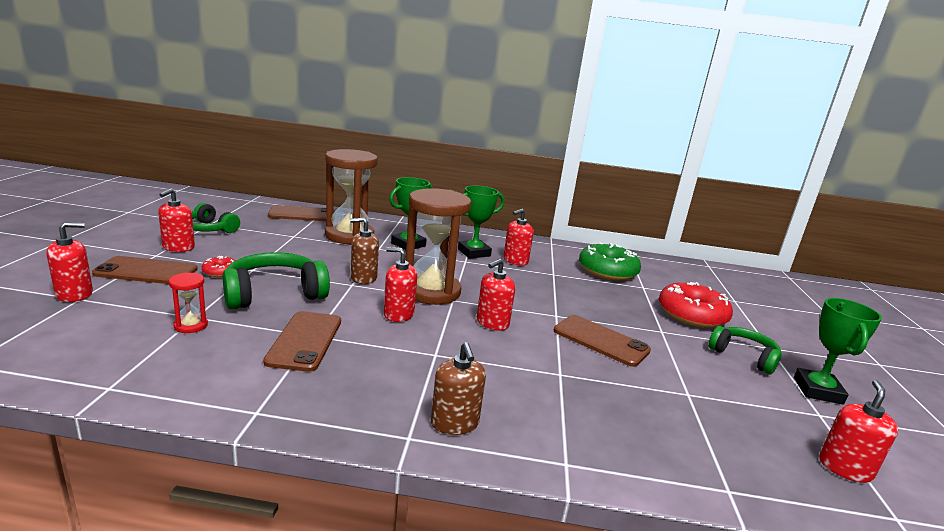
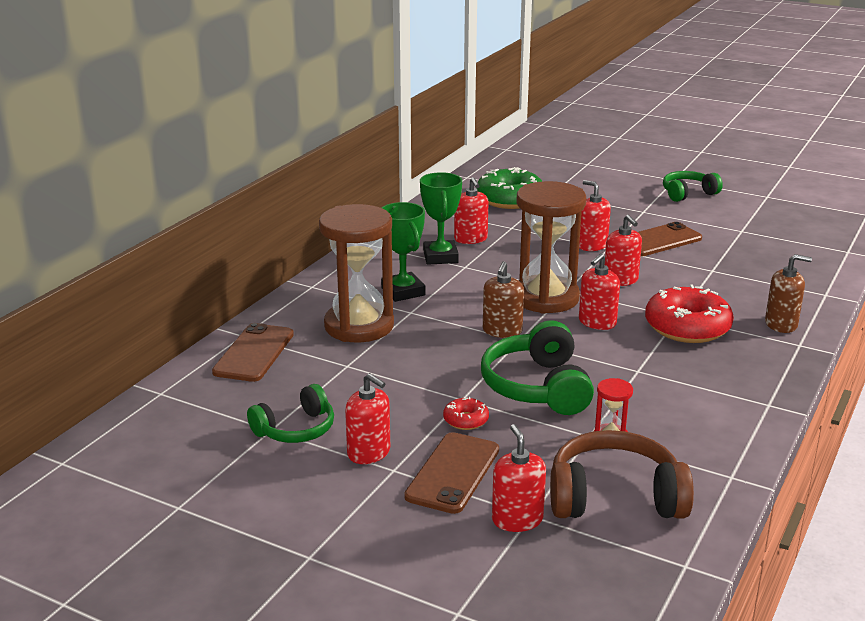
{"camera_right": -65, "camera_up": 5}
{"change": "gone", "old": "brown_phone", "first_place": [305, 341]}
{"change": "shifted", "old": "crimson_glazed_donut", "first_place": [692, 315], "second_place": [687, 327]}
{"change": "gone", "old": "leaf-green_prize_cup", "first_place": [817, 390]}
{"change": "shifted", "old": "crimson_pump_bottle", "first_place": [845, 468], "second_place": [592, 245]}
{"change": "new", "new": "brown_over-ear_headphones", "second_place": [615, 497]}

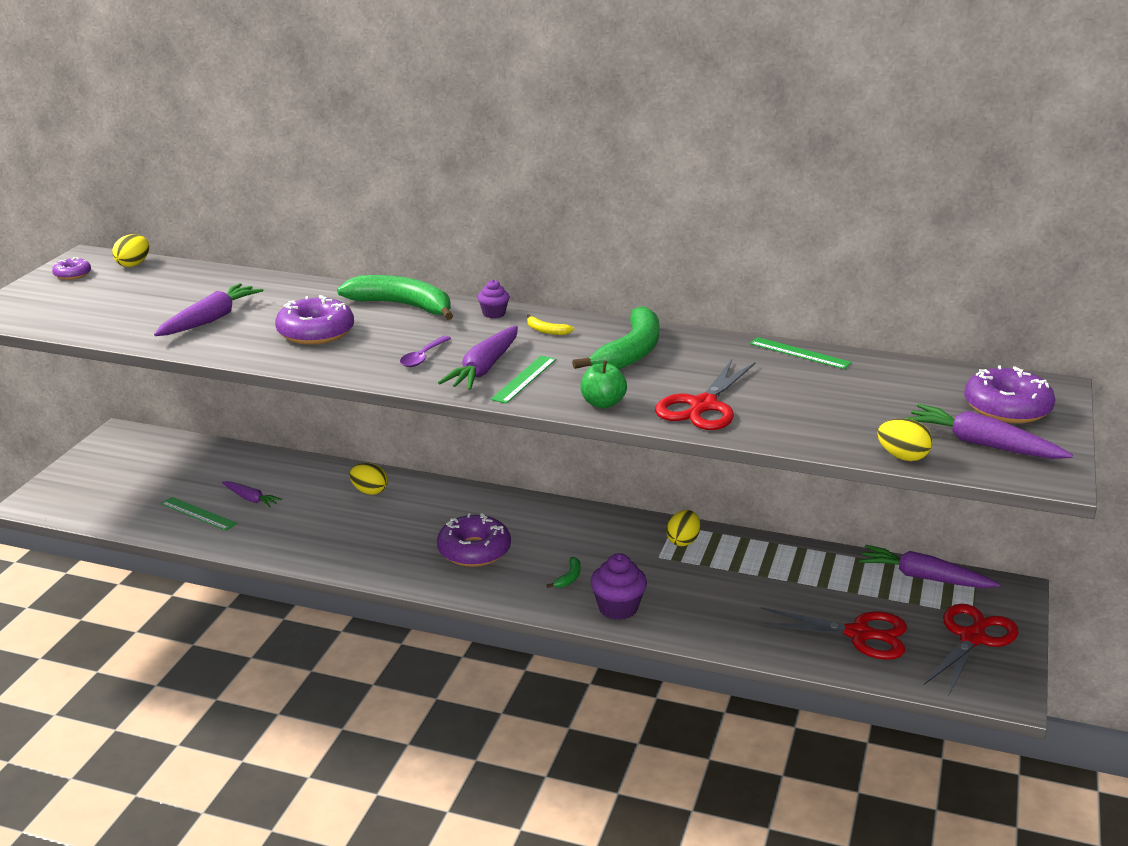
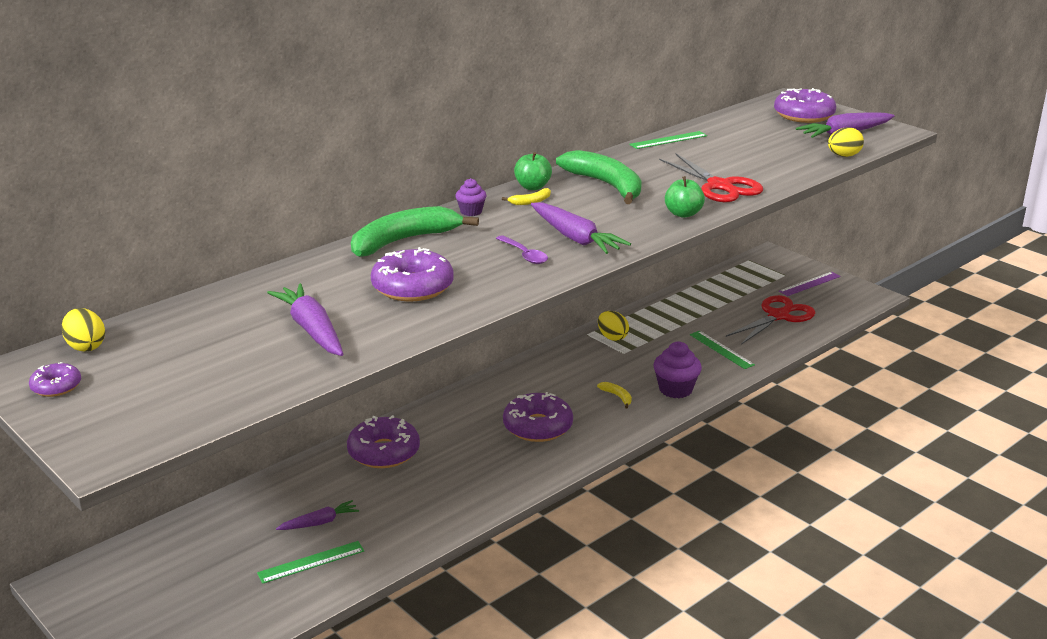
{"camera_right": -60, "camera_up": 0}
{"change": "swapped", "old": "yellow_toy_egg", "new": "violet_glazed_donut", "first_place": [369, 491], "second_place": [384, 452]}
{"change": "shifted", "old": "leaf-green_straightedge", "first_place": [524, 379], "second_place": [721, 349]}
{"change": "repainted", "old": "leaf-green_toy_banana", "new": "yellow_toy_banana", "first_place": [569, 578], "second_place": [617, 397]}
{"change": "gone", "old": "violet_toy_carrot", "first_place": [923, 577]}
{"change": "swapped", "old": "crimson_pair_of_scissors", "new": "violet_straightedge", "first_place": [972, 637], "second_place": [809, 284]}
{"change": "new", "new": "leaf-green_apple", "second_place": [532, 187]}

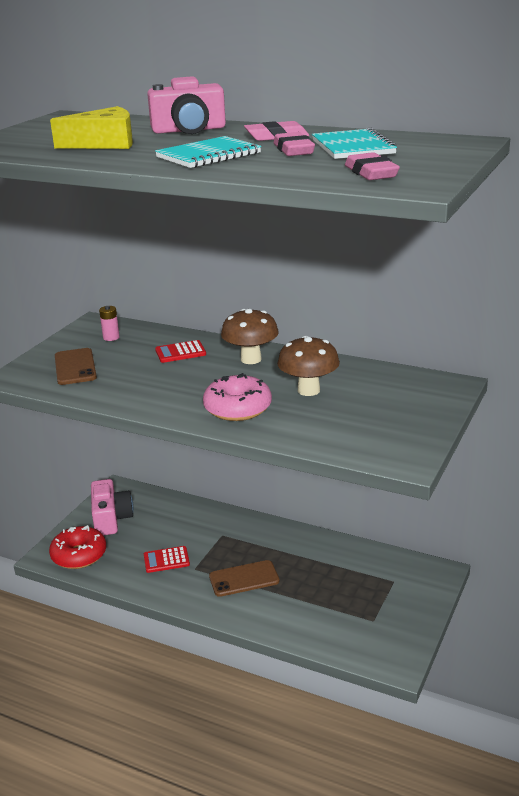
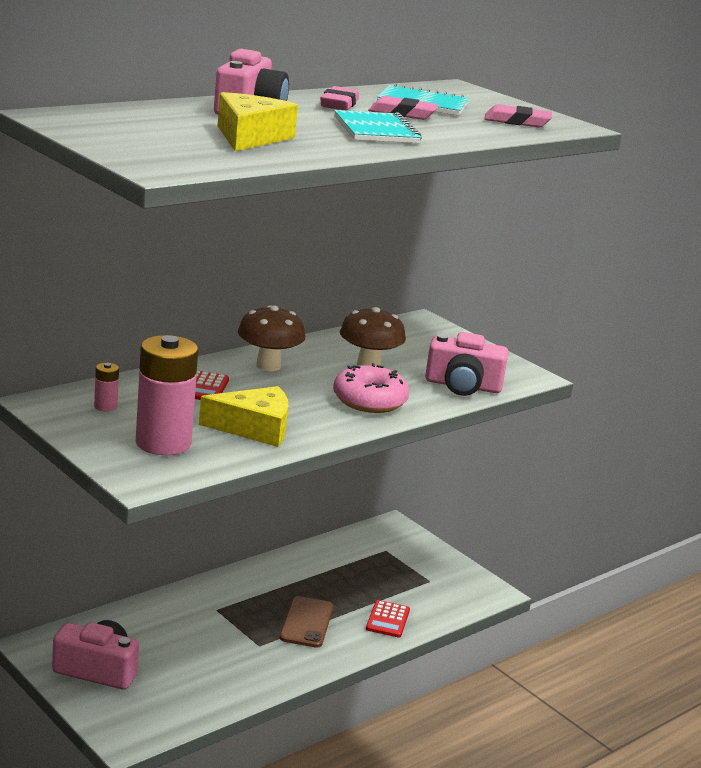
{"camera_right": -70, "camera_up": -5}
{"change": "gone", "old": "crimson_glazed_donut", "first_place": [79, 555]}
{"change": "swapped", "old": "brown_phone", "new": "rose-pink_battery", "first_place": [75, 367], "second_place": [163, 443]}
{"change": "shifted", "old": "crimson_calculator", "first_place": [166, 560], "second_place": [387, 619]}
{"change": "new", "new": "yellow_cheese_wedge", "second_place": [254, 428]}
{"change": "new", "new": "rose-pink_compact_camera", "second_place": [463, 386]}

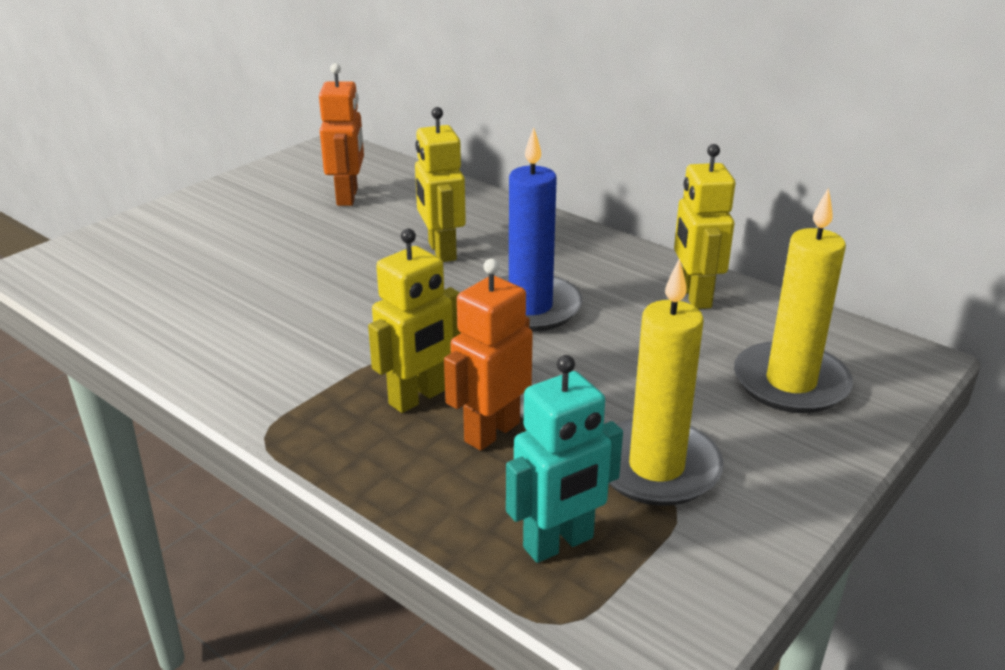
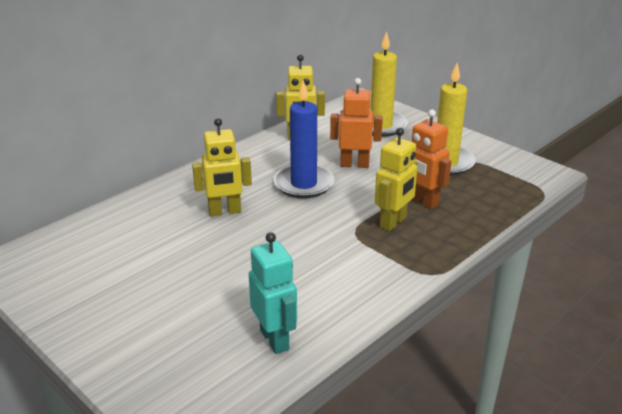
{"camera_right": -85, "camera_up": 0}
{"change": "shifted", "old": "orange-coloured_toy_robot", "first_place": [348, 197], "second_place": [354, 164]}
{"change": "rotated", "old": "yellow_toy_robot", "first_place": [418, 398], "second_place": [393, 222], "degrees": 75}
{"change": "shifted", "old": "teal_toy_robot", "first_place": [559, 543], "second_place": [275, 339]}

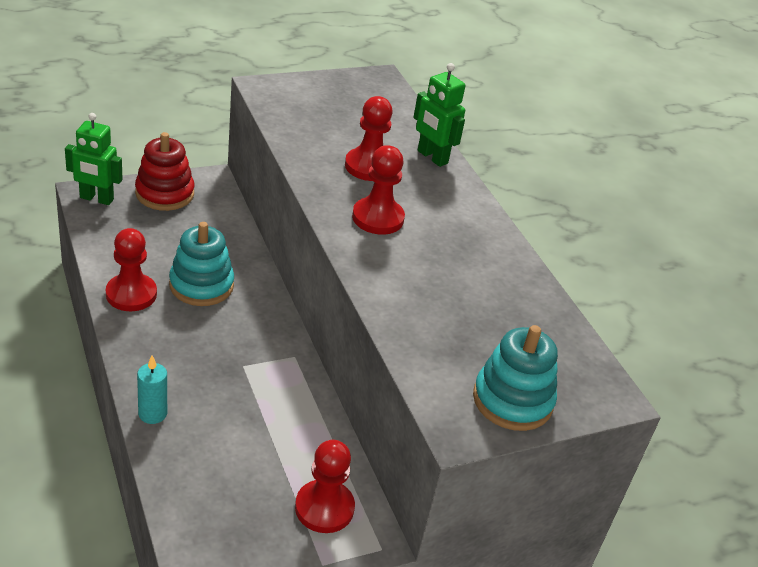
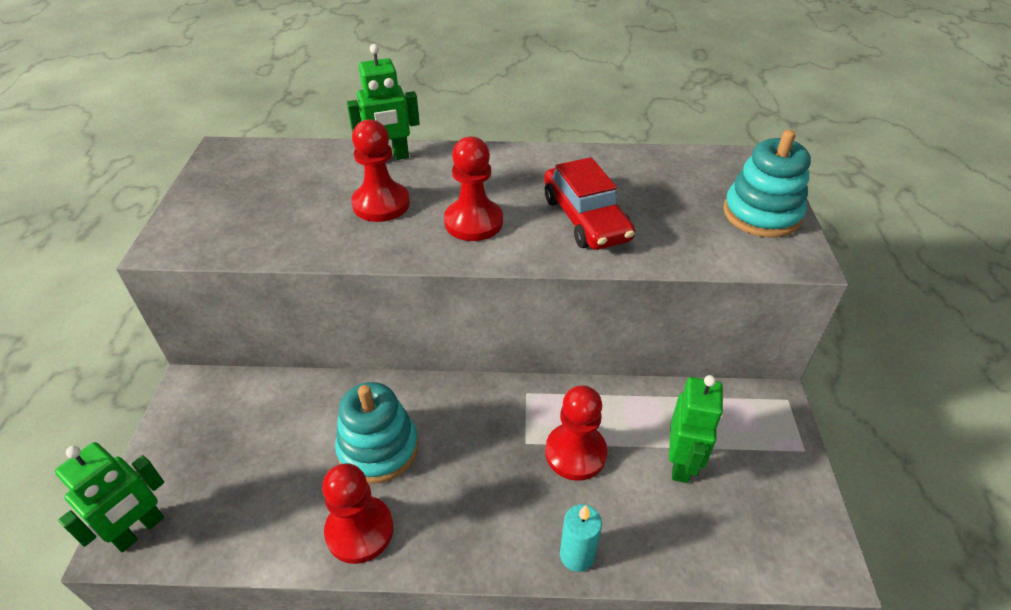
{"camera_right": -60, "camera_up": 5}
{"change": "gone", "old": "crimson_stacking_rings", "first_place": [164, 193]}
{"change": "shifted", "old": "crimson_game_pawn", "first_place": [324, 508], "second_place": [575, 453]}
{"change": "new", "new": "crimson_automobile", "second_place": [585, 219]}
{"change": "new", "new": "leaf-green_toy_robot", "second_place": [681, 463]}

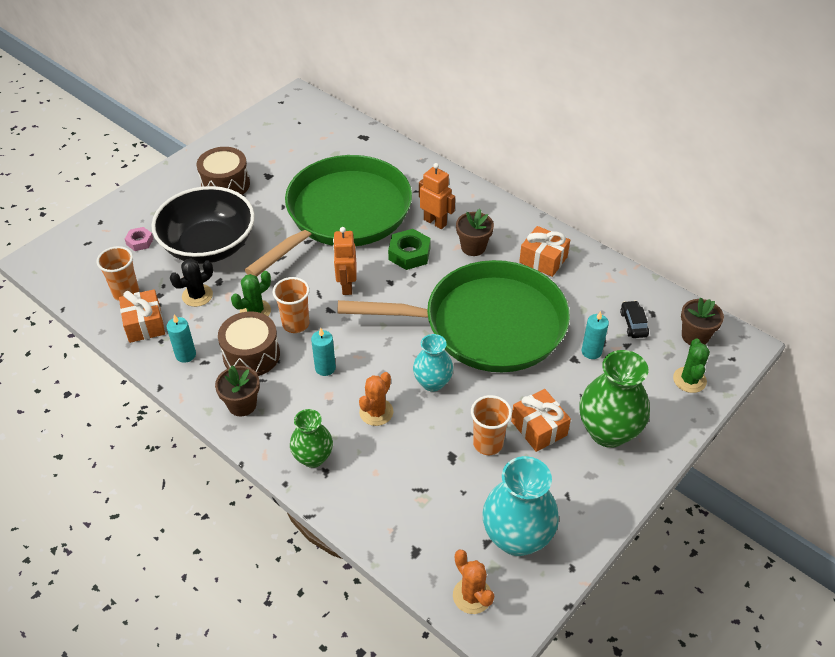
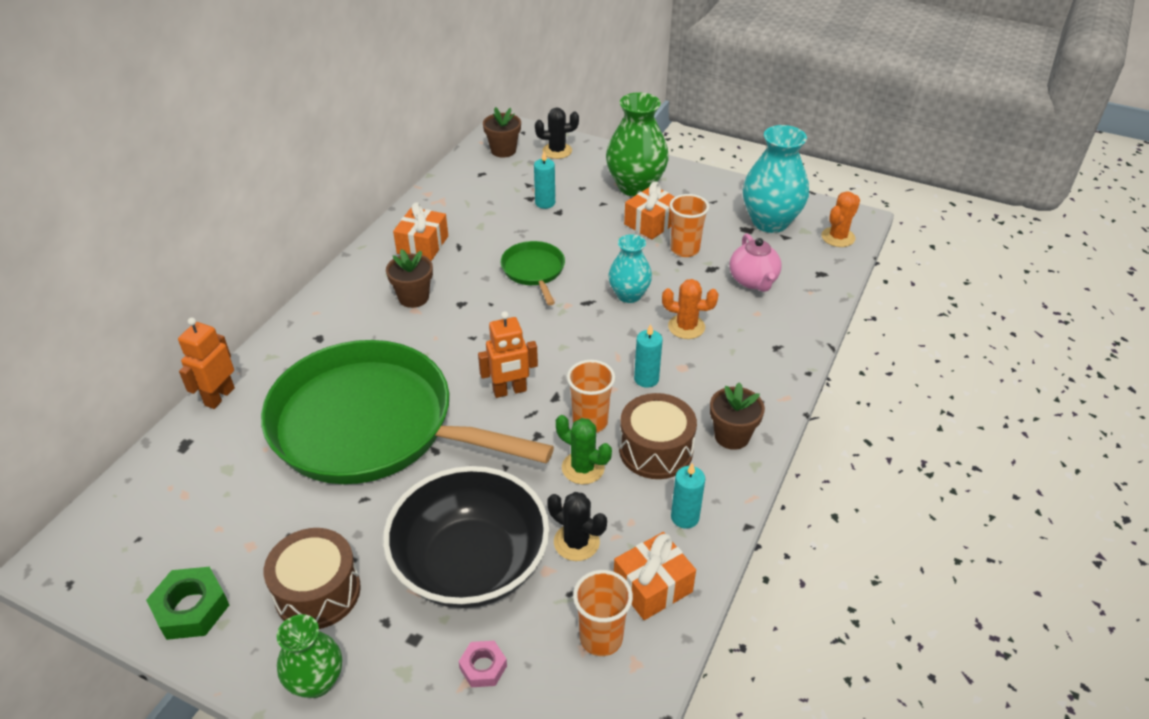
{"camera_right": -105, "camera_up": -5}
{"change": "shifted", "old": "leaf-green_vase", "first_place": [313, 457], "second_place": [316, 681]}
{"change": "scaled", "old": "leaf-green_pan", "first_place": [486, 324], "second_place": [534, 271], "factor": 0.42}
{"change": "shifted", "old": "leaf-green_nut", "first_place": [409, 254], "second_place": [191, 608]}
{"change": "shifted", "old": "orange-coloured_toy_robot", "first_place": [435, 222], "second_place": [219, 396]}
{"change": "gone", "old": "black_automobile", "first_place": [633, 324]}
{"change": "repainted", "old": "leaf-green_prickly_plant", "new": "black_prickly_plant", "first_place": [689, 380], "second_place": [557, 151]}
{"change": "new", "new": "rose-pink_china_teapot", "second_place": [753, 281]}

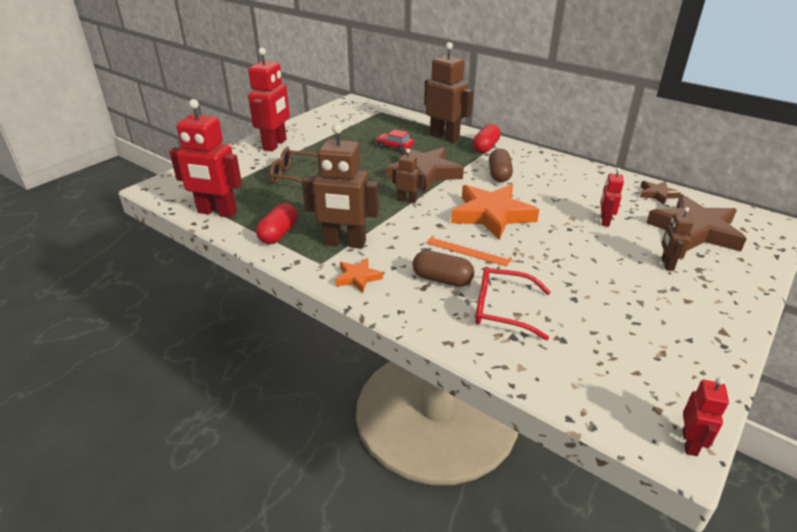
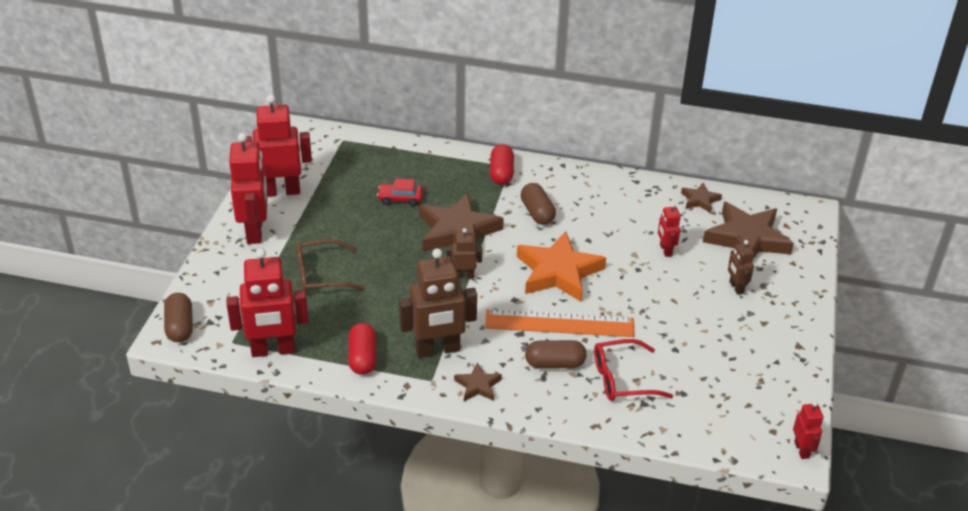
{"camera_right": -25, "camera_up": 5}
{"change": "repainted", "old": "orange-coloured_five-pointed_star", "new": "brown_five-pointed_star", "first_place": [358, 278], "second_place": [478, 385]}
{"change": "gone", "old": "brown_toy_robot", "first_place": [444, 137]}
{"change": "scaled", "old": "orange-coloured_straightedge", "first_place": [468, 250], "second_place": [559, 323], "factor": 1.69}
{"change": "new", "new": "brown_capsule", "second_place": [180, 327]}
{"change": "new", "new": "crimson_toy_robot", "second_place": [281, 191]}

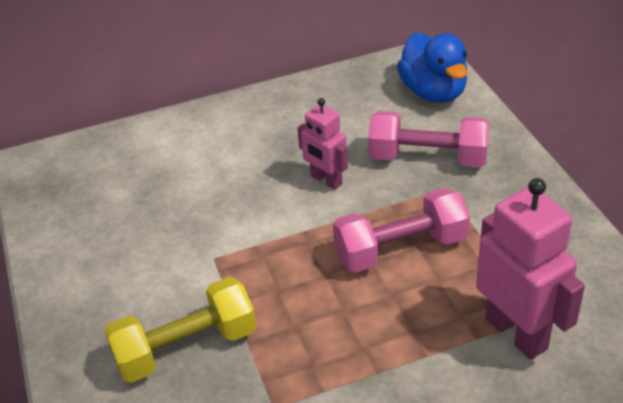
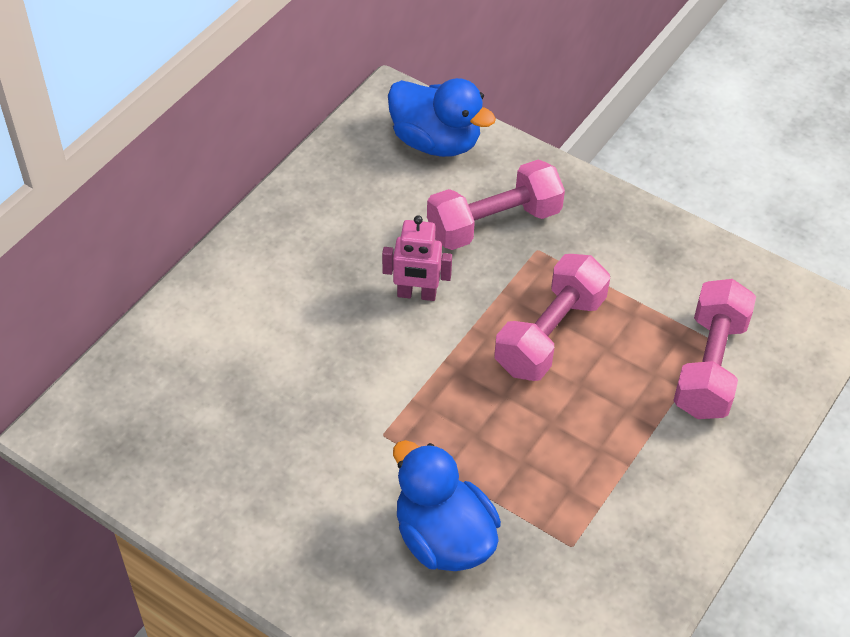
{"camera_right": -40, "camera_up": 10}
{"change": "swapped", "old": "yellow_free_weight", "new": "blue_toy_duck", "first_place": [186, 348], "second_place": [443, 538]}
{"change": "swapped", "old": "rose-pink_toy_robot", "new": "rose-pink_free_weight", "first_place": [516, 333], "second_place": [710, 366]}

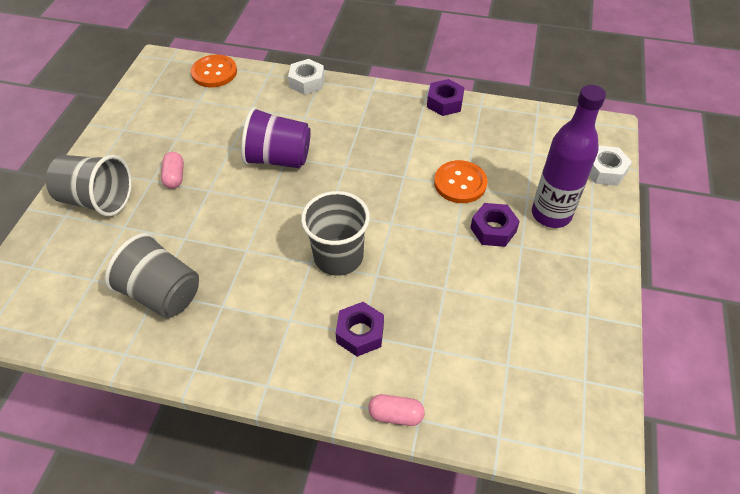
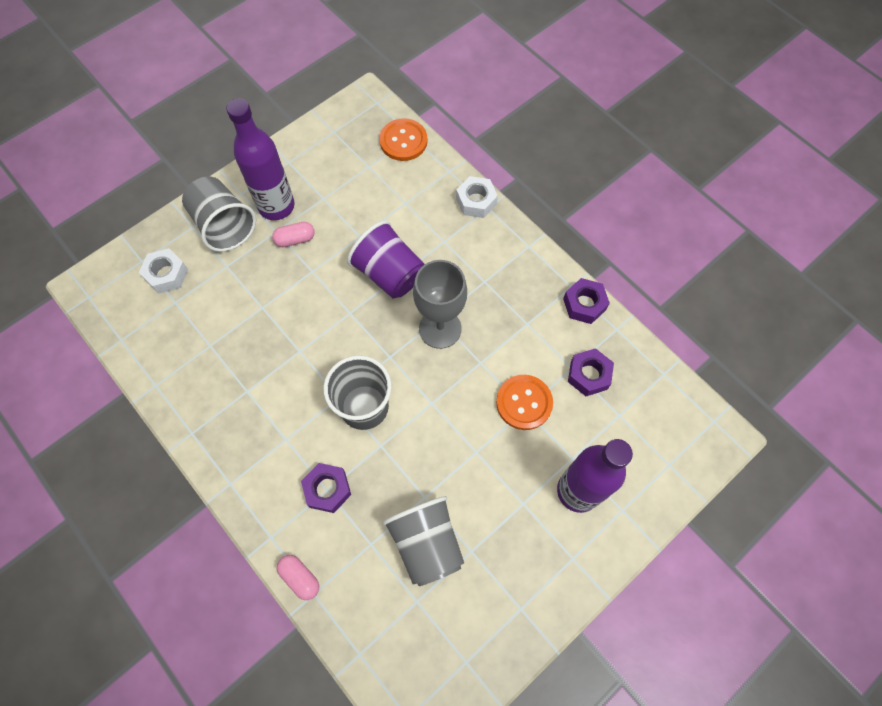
{"camera_right": 35, "camera_up": 15}
{"change": "shifted", "old": "ash-grey_beaker", "first_place": [163, 294], "second_place": [426, 543]}
{"change": "rotated", "old": "rose-pink_capsule", "first_place": [175, 177], "second_place": [295, 239], "degrees": 45}
{"change": "shifted", "old": "violet_nut", "first_place": [493, 230], "second_place": [588, 375]}
{"change": "shifted", "old": "white_nut", "first_place": [605, 171], "second_place": [166, 274]}
{"change": "new", "new": "violet_drink_bottle", "second_place": [276, 206]}
{"change": "new", "new": "ash-grey_goblet", "second_place": [440, 328]}

